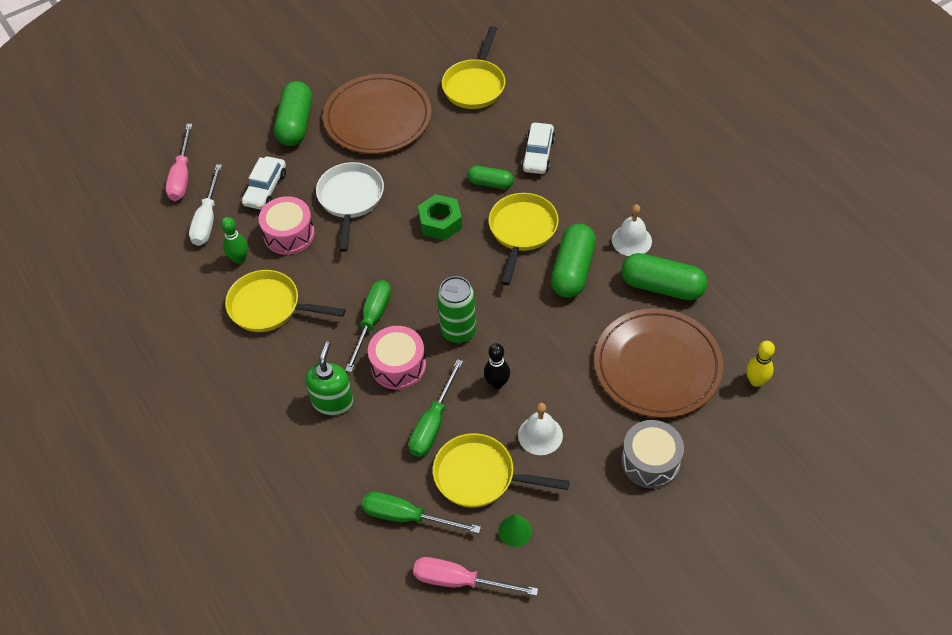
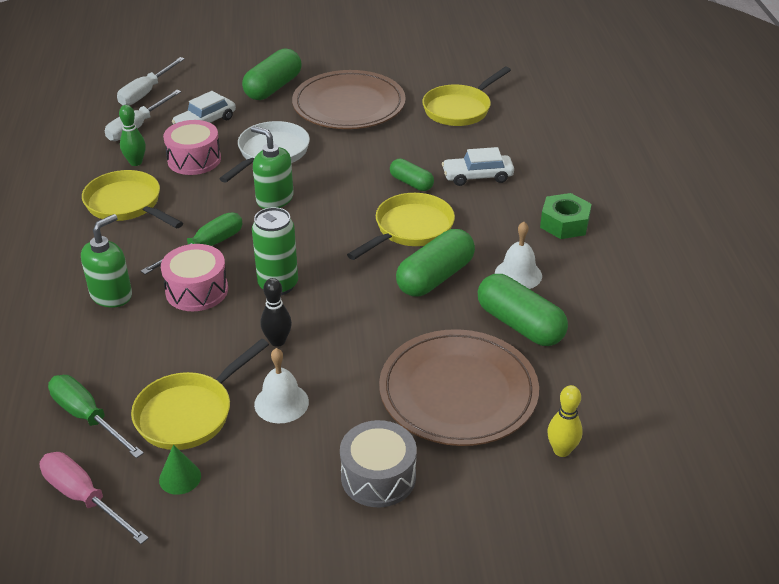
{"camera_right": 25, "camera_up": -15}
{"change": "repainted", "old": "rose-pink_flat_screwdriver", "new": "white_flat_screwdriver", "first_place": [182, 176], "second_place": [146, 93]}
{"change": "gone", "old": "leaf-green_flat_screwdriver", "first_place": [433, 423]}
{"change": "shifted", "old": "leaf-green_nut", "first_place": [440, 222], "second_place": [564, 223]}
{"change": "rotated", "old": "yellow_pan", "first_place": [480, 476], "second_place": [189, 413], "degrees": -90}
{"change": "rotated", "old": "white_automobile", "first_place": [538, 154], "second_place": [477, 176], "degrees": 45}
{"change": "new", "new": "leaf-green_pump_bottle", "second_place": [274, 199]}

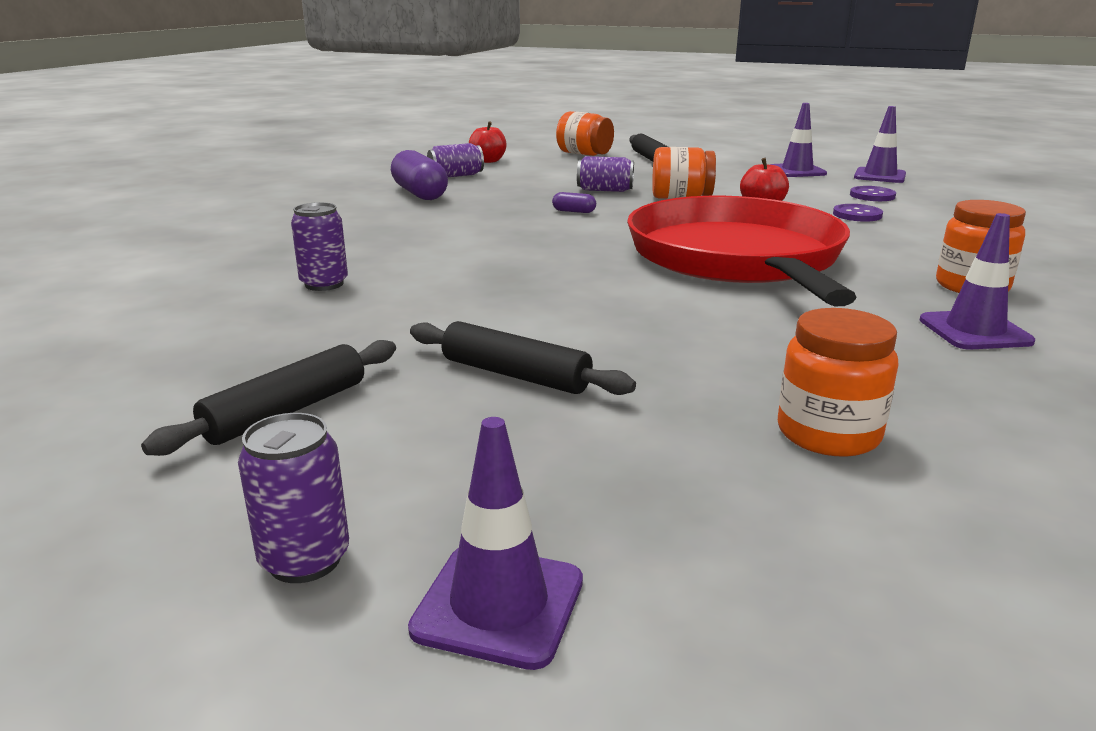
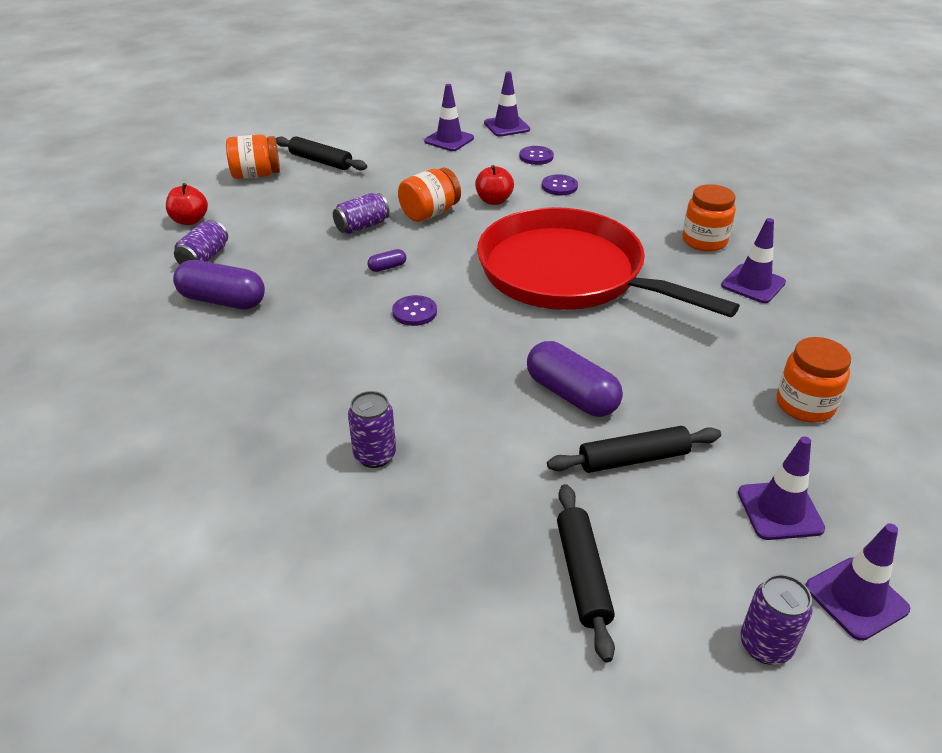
{"camera_right": -45, "camera_up": 15}
{"change": "new", "new": "violet_shirt_button", "second_place": [414, 312]}
{"change": "new", "new": "violet_capsule", "second_place": [571, 395]}
{"change": "new", "new": "violet_road_cone", "second_place": [780, 510]}

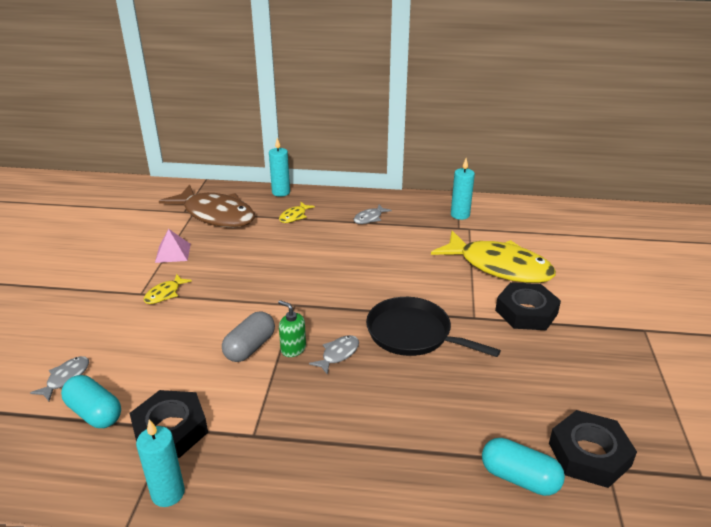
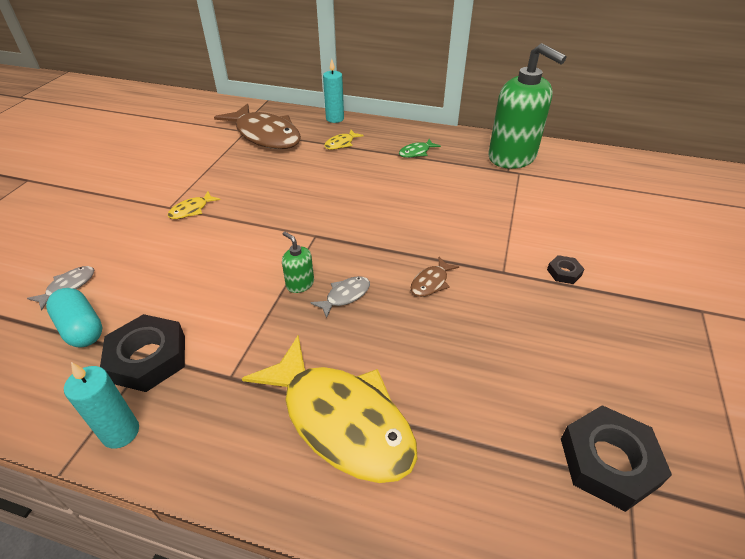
{"camera_right": 10, "camera_up": 10}
{"change": "gone", "old": "rose-pink_solid_pyramid", "first_place": [173, 253]}
{"change": "gone", "old": "ash-grey_capsule", "first_place": [250, 347]}
{"change": "repainted", "old": "ash-grey_fish", "new": "leaf-green_fish", "first_place": [369, 218], "second_place": [416, 152]}
{"change": "swapped", "old": "black_pan", "new": "brown_fish", "first_place": [412, 334], "second_place": [431, 282]}
{"change": "shifted", "old": "yellow_fish", "first_place": [499, 267], "second_place": [341, 420]}
{"change": "swapped", "old": "teal_pillar_candle", "new": "leaf-green_pump_bottle", "first_place": [460, 215], "second_place": [512, 157]}
{"change": "gone", "old": "teal_capsule", "first_place": [519, 478]}
{"change": "scaled", "old": "black_nut", "first_place": [526, 312], "second_place": [564, 272], "factor": 0.49}

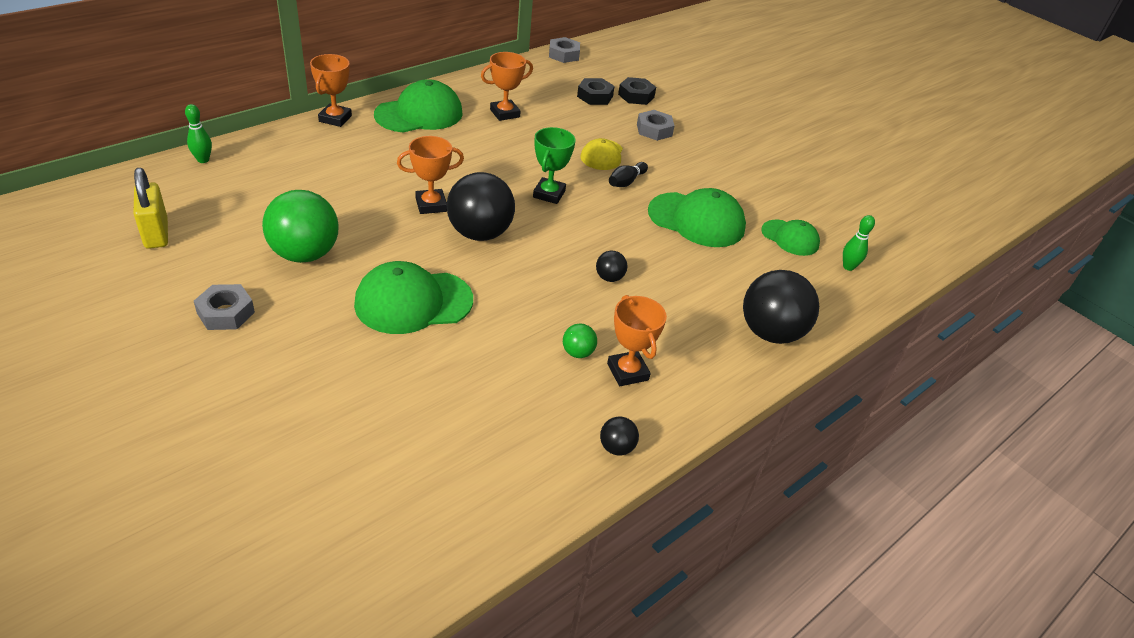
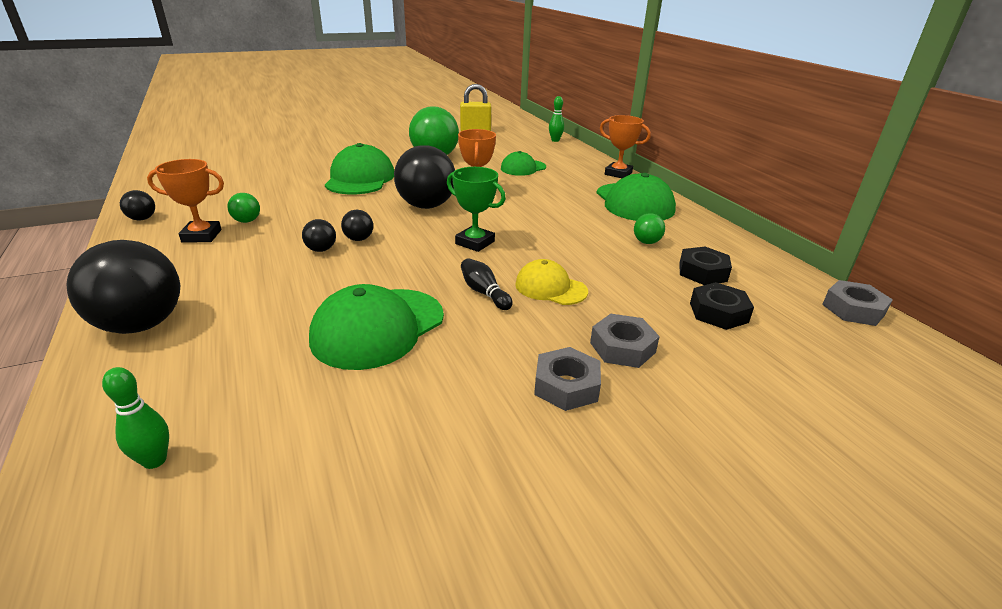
{"camera_right": 110, "camera_up": -10}
{"change": "shifted", "old": "ash-grey_nut", "first_place": [226, 313], "second_place": [566, 386]}
{"change": "swapped", "old": "orange-coloured_prize_cup", "new": "leaf-green_sphere", "first_place": [505, 113], "second_place": [646, 242]}
{"change": "shifted", "old": "black_nut", "first_place": [636, 96], "second_place": [702, 272]}
{"change": "shifted", "old": "leaf-green_cap", "first_place": [790, 238], "second_place": [523, 168]}
{"change": "new", "new": "black_sphere", "second_place": [359, 239]}

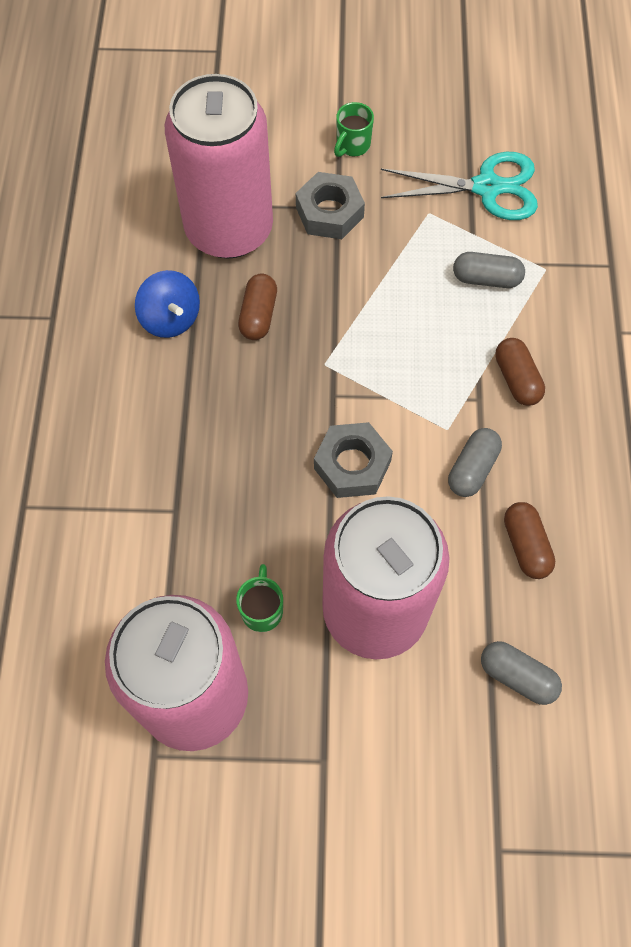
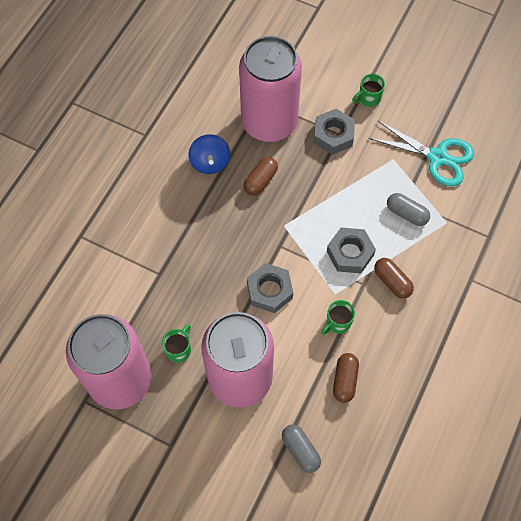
{"camera_right": 25, "camera_up": 0}
{"change": "swapped", "old": "ash-grey_capsule", "new": "leaf-green_mug", "first_place": [472, 469], "second_place": [337, 323]}
{"change": "rotated", "old": "brown_capsule", "first_place": [516, 379], "second_place": [392, 282], "degrees": -45}
{"change": "new", "new": "ash-grey_nut", "second_place": [350, 253]}

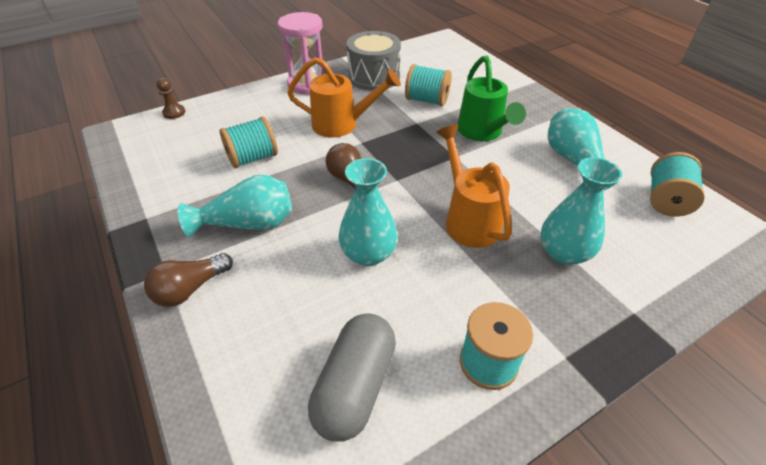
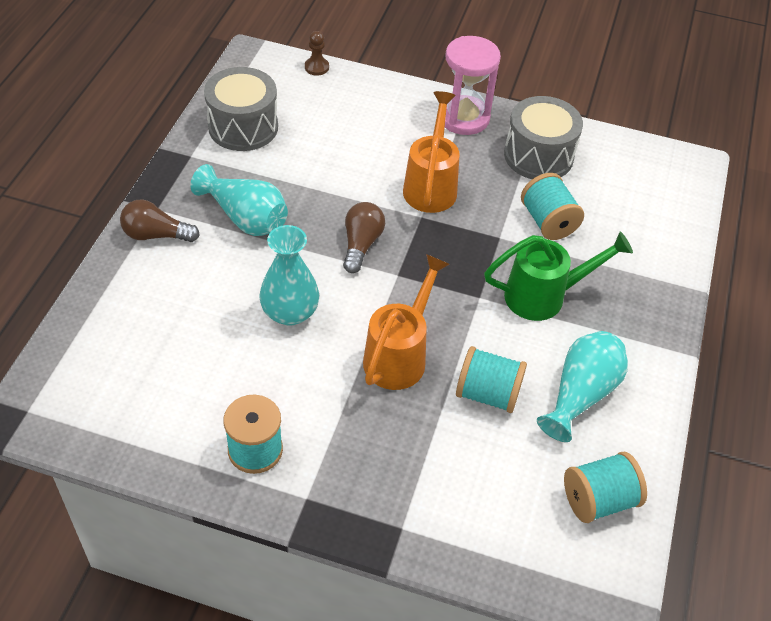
{"camera_right": 45, "camera_up": 5}
{"change": "shifted", "old": "teal_spool", "first_place": [253, 158], "second_place": [488, 394]}
{"change": "rotated", "old": "orange-coloured_sprinkling_can", "first_place": [341, 124], "second_place": [431, 186], "degrees": -135}
{"change": "gone", "old": "ash-grey_capsule", "first_place": [355, 386]}
{"change": "rotated", "old": "leaf-green_sprinkling_can", "first_place": [482, 132], "second_place": [544, 296], "degrees": -135}
{"change": "gone", "old": "teal_vase", "first_place": [563, 252]}
{"change": "new", "new": "ash-grey_snare_drum", "second_place": [243, 127]}

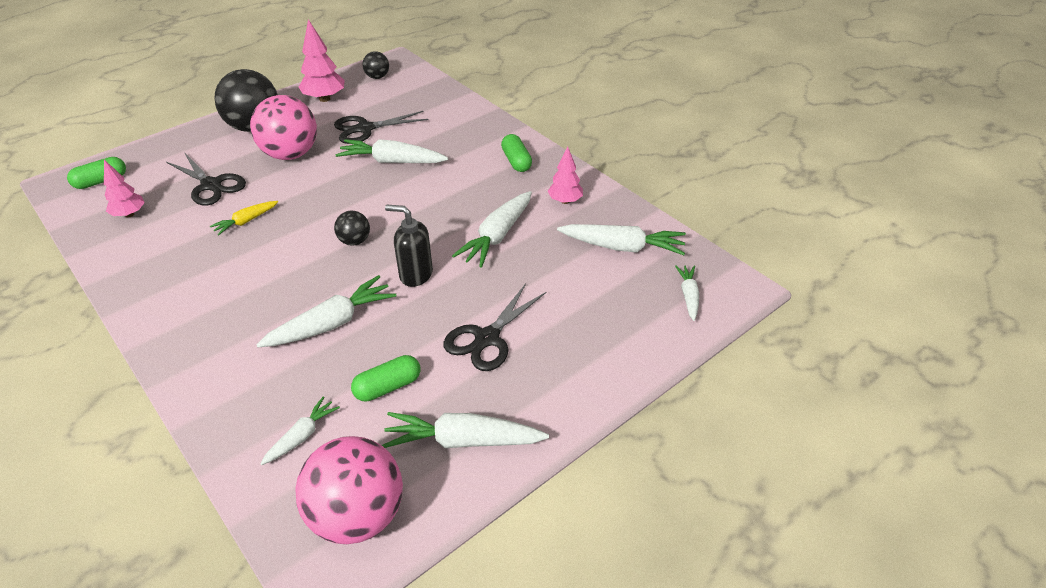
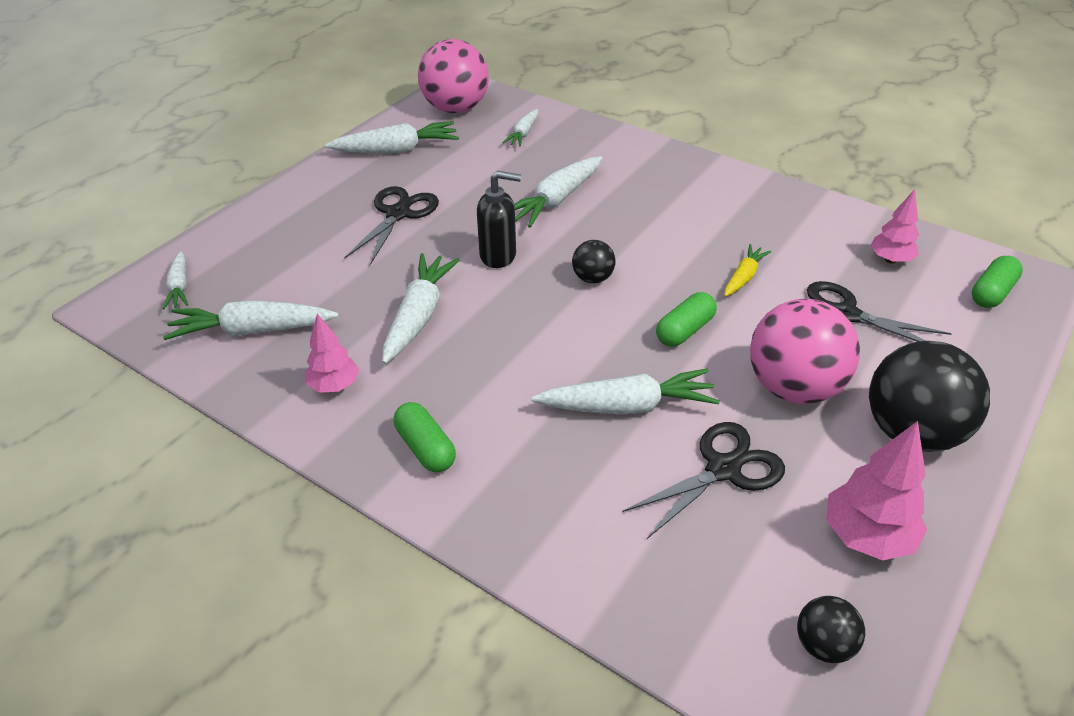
{"camera_right": 165, "camera_up": 0}
{"change": "shifted", "old": "leaf-green_capsule", "first_place": [388, 387], "second_place": [684, 330]}

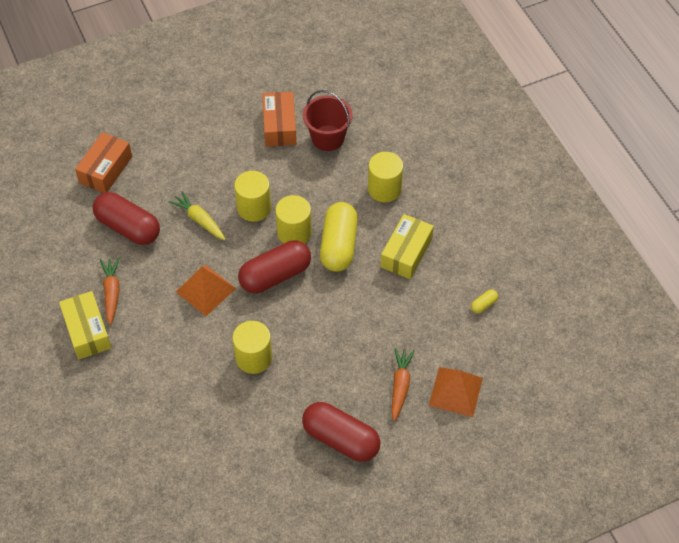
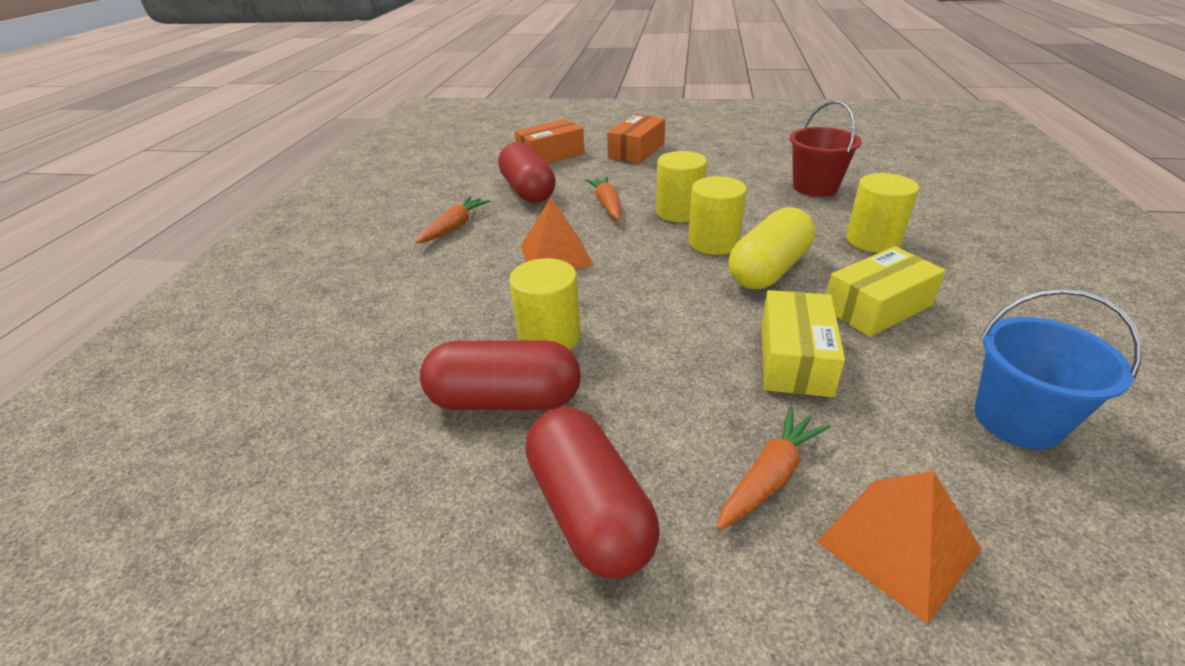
{"camera_right": 35, "camera_up": -20}
{"change": "shifted", "old": "yellow_parcel", "first_place": [87, 331], "second_place": [795, 359]}
{"change": "repainted", "old": "yellow_toy_carrot", "new": "orange-coloured_toy_carrot", "first_place": [199, 220], "second_place": [607, 204]}
{"change": "shifted", "old": "crimson_capsule", "first_place": [275, 275], "second_place": [505, 400]}
{"change": "shifted", "old": "orange-coloured_parcel", "first_place": [279, 126], "second_place": [636, 151]}
{"change": "swapped", "old": "yellow_capsule", "new": "blue_sand_bucket", "first_place": [483, 305], "second_place": [1017, 420]}

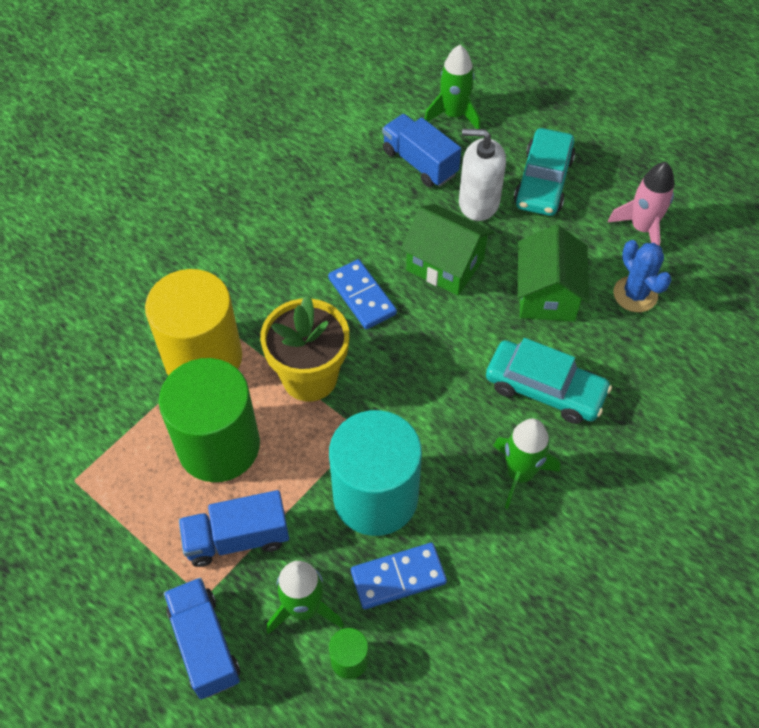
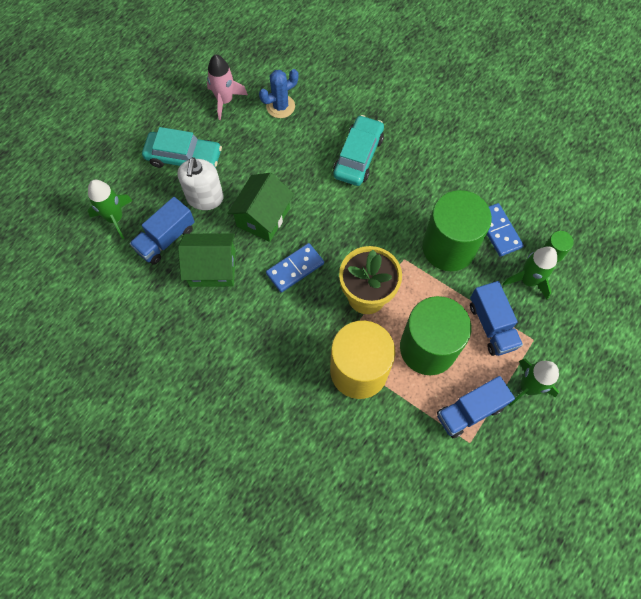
{"camera_right": -95, "camera_up": 10}
{"change": "shifted", "old": "blue_toy_truck", "first_place": [205, 644], "second_place": [470, 411]}
{"change": "repainted", "old": "teal_cylinder_shape", "new": "leaf-green_cylinder_shape", "first_place": [375, 497], "second_place": [448, 247]}
{"change": "shifted", "old": "leaf-green_spaceship", "first_place": [520, 474], "second_place": [528, 387]}
{"change": "shifted", "old": "leaf-green_toy_house", "first_place": [547, 295], "second_place": [212, 268]}

